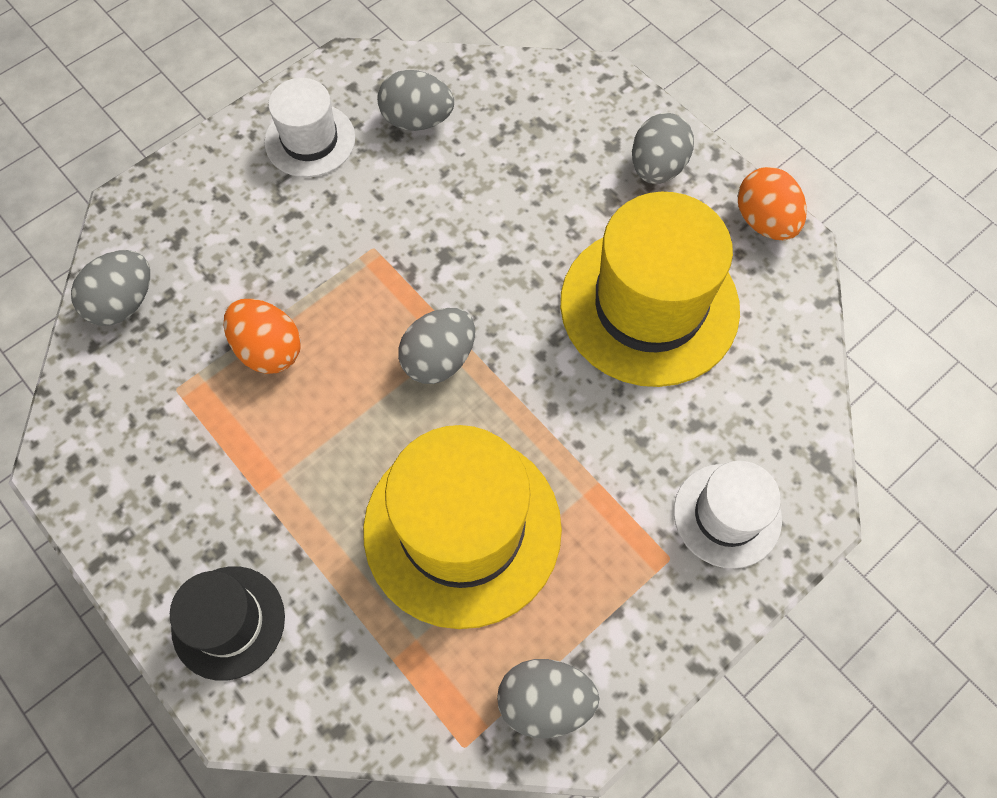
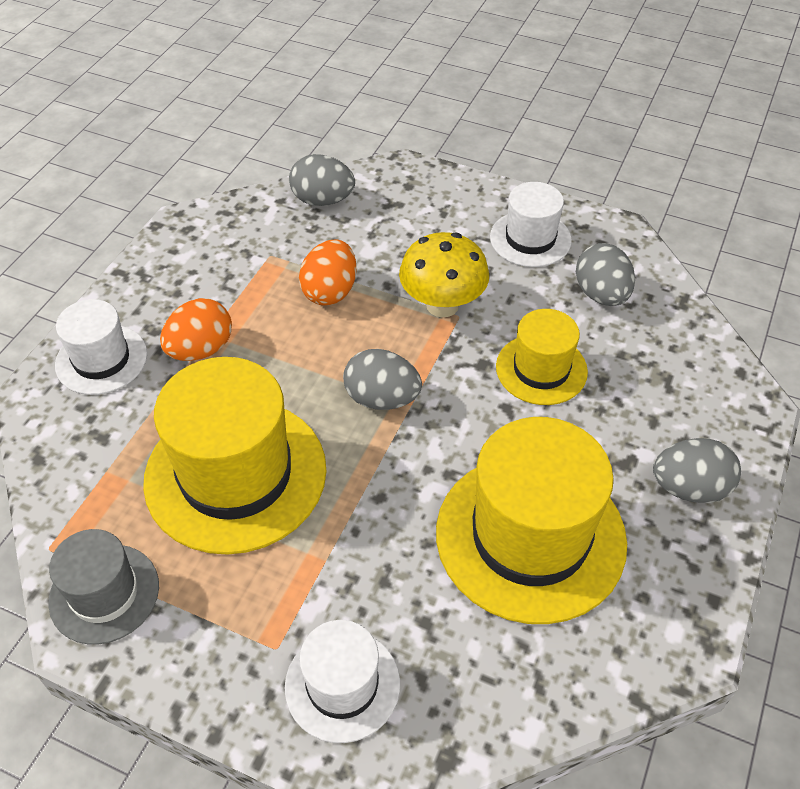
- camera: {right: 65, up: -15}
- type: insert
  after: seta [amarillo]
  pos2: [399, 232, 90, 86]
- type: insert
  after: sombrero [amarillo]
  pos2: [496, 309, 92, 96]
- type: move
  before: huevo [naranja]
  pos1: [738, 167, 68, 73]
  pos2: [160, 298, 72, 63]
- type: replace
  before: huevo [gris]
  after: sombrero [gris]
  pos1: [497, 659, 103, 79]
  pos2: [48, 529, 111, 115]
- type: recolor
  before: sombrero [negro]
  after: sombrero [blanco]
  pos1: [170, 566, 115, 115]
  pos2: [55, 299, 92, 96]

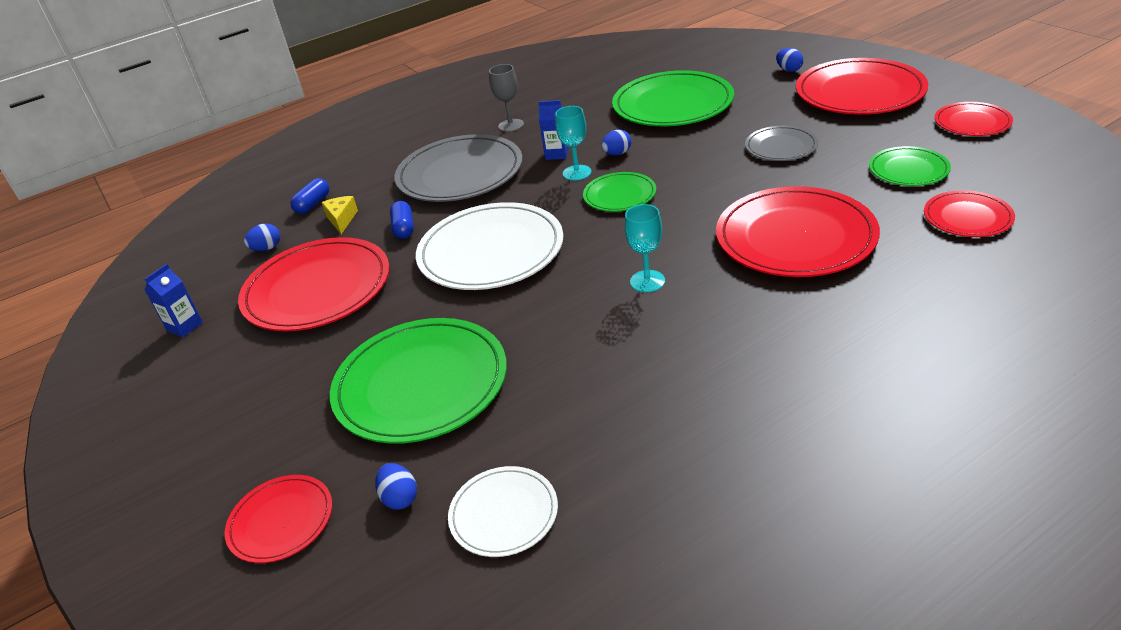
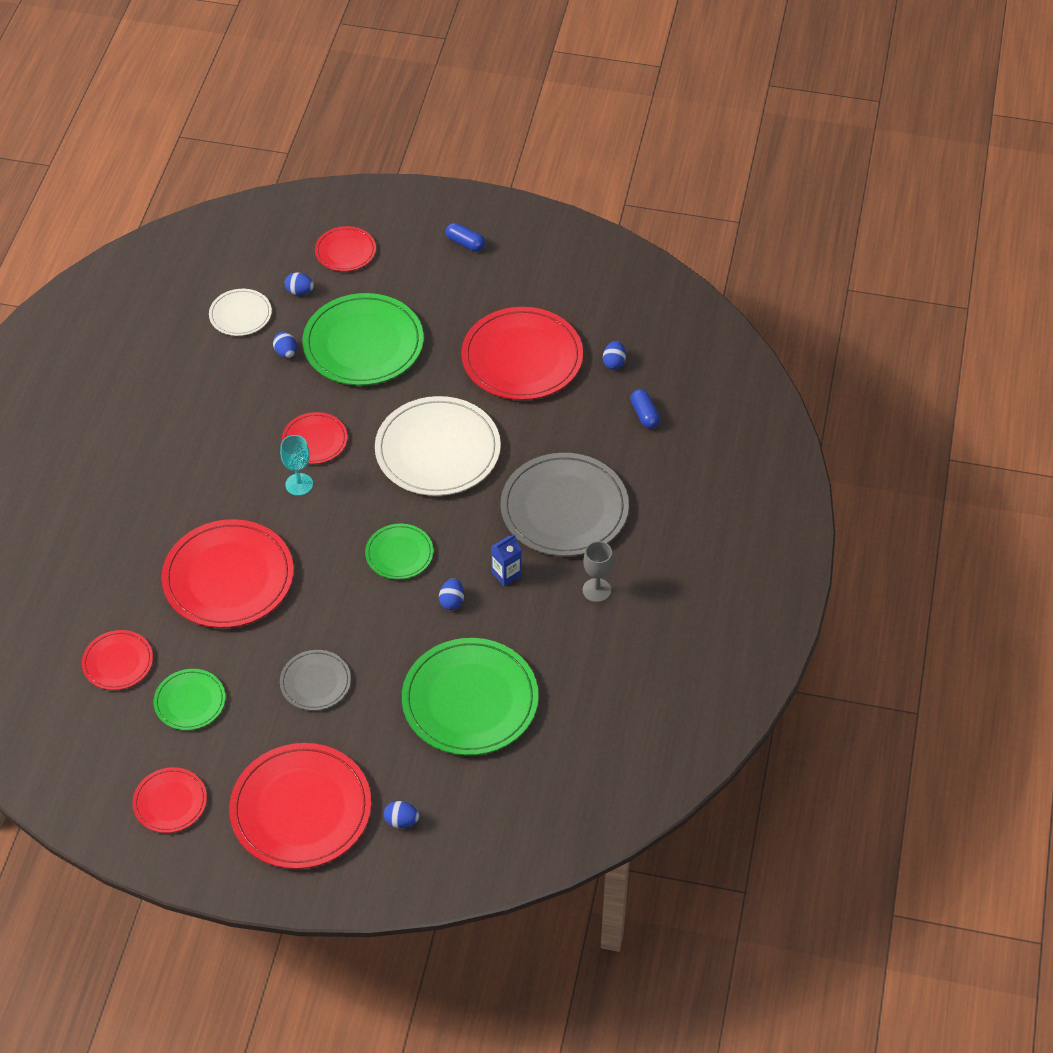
- camera: {right: 130, up: 15}
- type: delete
  before: cartón de leche [azul]
  pos1: [145, 264, 58, 73]
- type: delete
  before: queso [amarillo]
  pos1: [321, 196, 37, 38]
- type: delete
  before: copa [turquesa]
  pos1: [555, 106, 36, 75]
- type: insert
  after: huevo [azul]
  pos2: [273, 332, 24, 26]
- type: insert
  after: plato [rojo]
  pos2: [282, 412, 66, 52]
- type: move
  before: cápsula [azul]
  pos1: [390, 201, 24, 38]
  pos2: [446, 223, 39, 29]

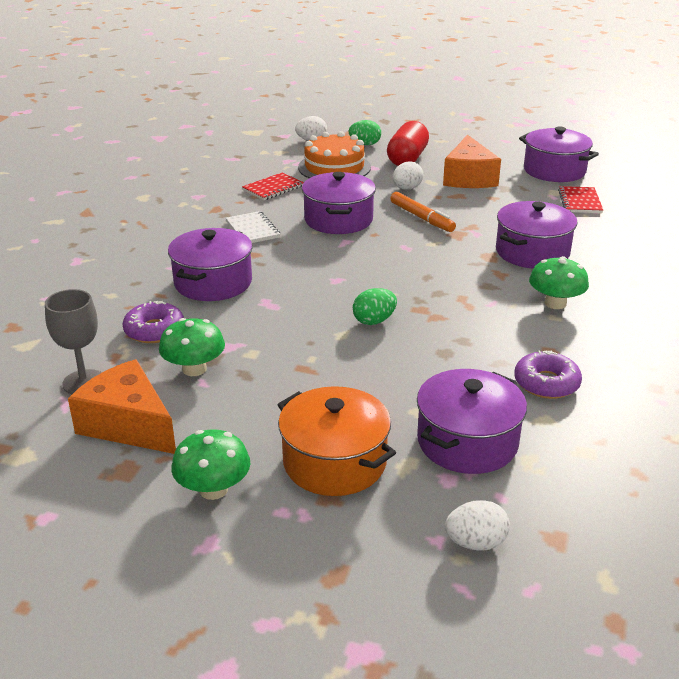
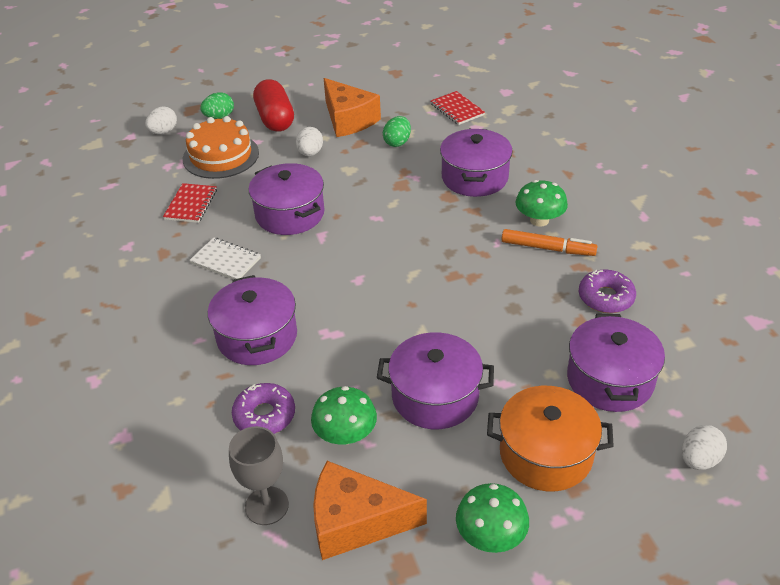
- camera: {right: -35, up: 10}
- type: move
  before: huevo [verde]
  pos1: [353, 288, 44, 37]
  pos2: [383, 116, 28, 31]
- type: move
  before: rotulador [naranja]
  pos1: [390, 192, 66, 40]
  pos2: [502, 229, 95, 27]
- type: move
  before: olla [morado]
  pos1: [519, 127, 80, 55]
  pos2: [377, 332, 117, 97]

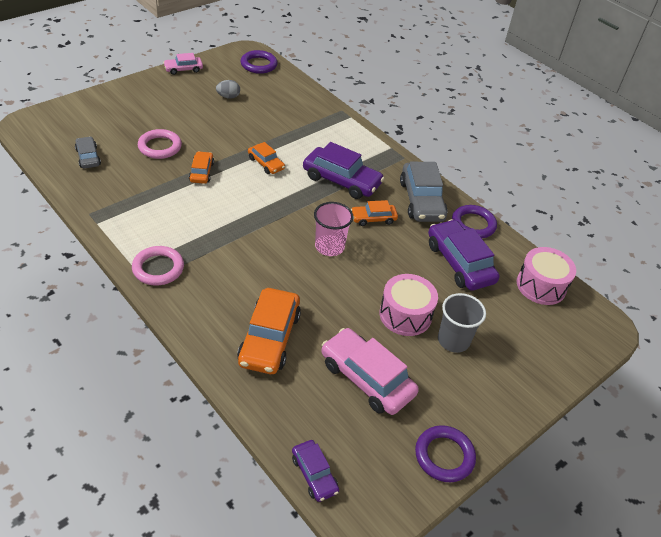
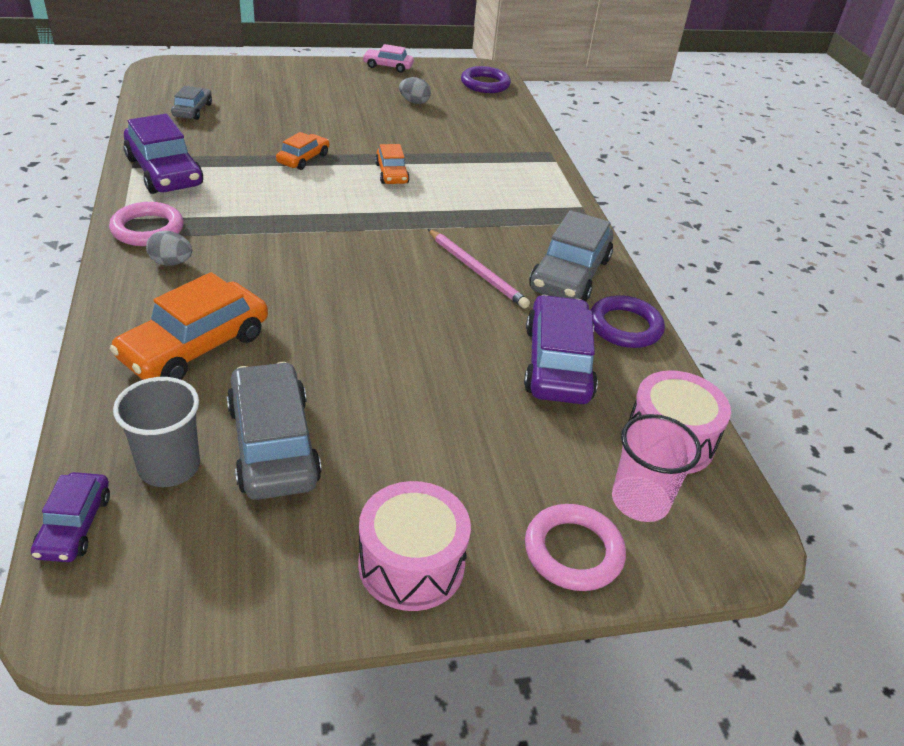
- camera: {right: 30, up: -5}
- type: delete
  before: anillo [morado]
  pos1: [415, 425, 61, 57]
- type: insert
  after: huevo [gris]
  pos2: [146, 231, 46, 35]
- type: move
  before: anillo [rosa]
  pos1: [138, 129, 44, 30]
  pos2: [525, 504, 101, 87]
- type: move
  before: coche [morado]
  pos1: [303, 142, 82, 57]
  pos2: [124, 114, 79, 80]
- type: move
  before: vaso [rosa]
  pos1: [314, 202, 39, 54]
  pos2: [612, 414, 89, 108]
- type: move
  before: tambor [rosa]
  pos1: [379, 274, 59, 62]
  pos2: [358, 481, 113, 130]
- type: move
  before: vaso [gris]
  pos1: [438, 293, 48, 60]
  pos2: [113, 377, 87, 110]
- type: replace
  before: coche [naranja]
  after: lápiz [rosa]
  pos1: [351, 200, 47, 26]
  pos2: [428, 229, 102, 80]
- type: recolor
  before: coche [rosa]
  after: coche [gris]
  pos1: [322, 328, 97, 87]
  pos2: [227, 362, 95, 138]

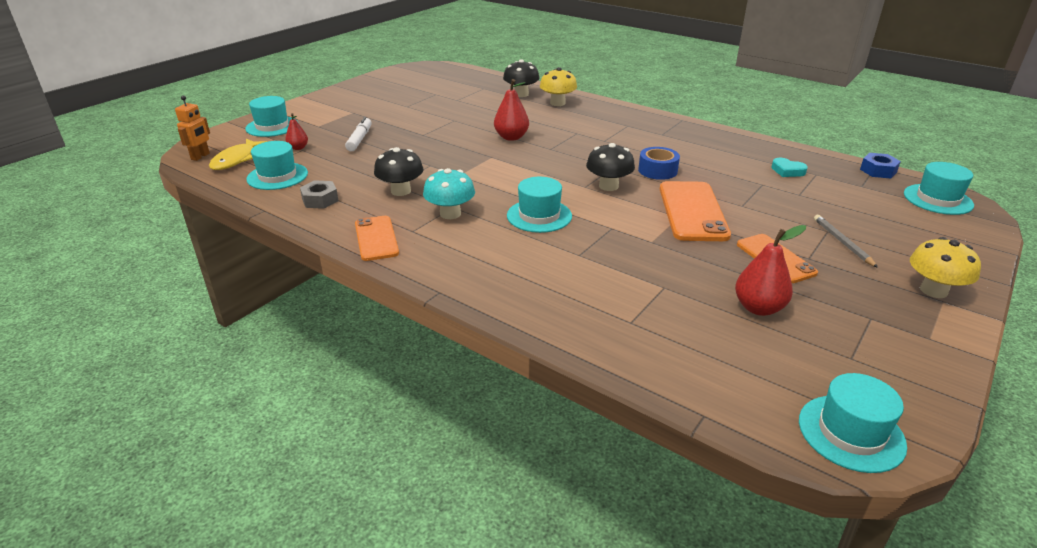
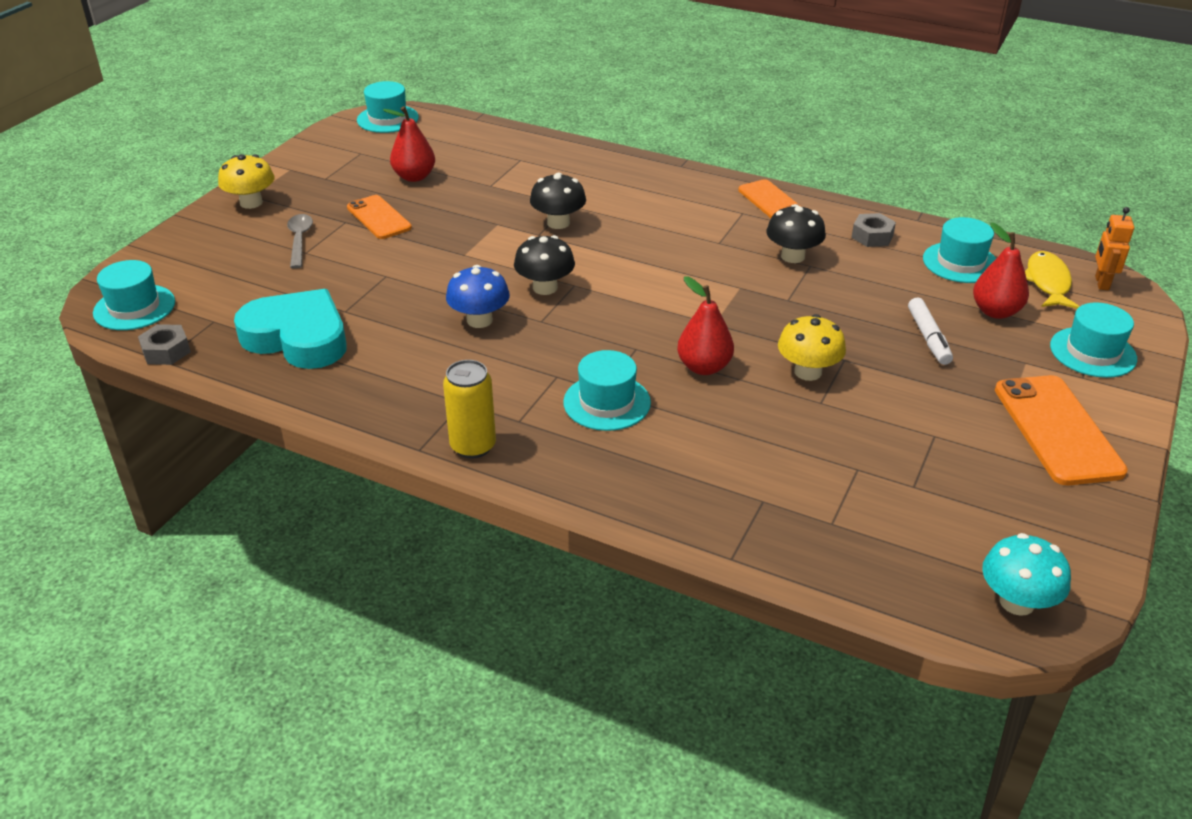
- camera: {right: 170, up: 5}
- type: insert
  after: lata [amarillo]
  pos2: [443, 360, 53, 99]
- type: move
  before: seta [turquesa]
  pos1: [423, 168, 52, 51]
  pos2: [982, 533, 89, 83]
- type: move
  before: seta [negro]
  pos1: [503, 59, 36, 38]
  pos2: [530, 172, 56, 57]
- type: move
  before: sombrero [turquesa]
  pos1: [507, 177, 65, 56]
  pos2: [563, 350, 88, 81]
- type: move
  before: seta [amarillo]
  pos1: [540, 67, 37, 39]
  pos2: [778, 314, 68, 67]
- type: move
  before: móvil [naranja]
  pos1: [660, 181, 71, 60]
  pos2: [995, 375, 133, 110]
- type: replace
  before: cinta adhesiva [azul]
  after: seta [azul]
  pos1: [638, 147, 42, 33]
  pos2: [446, 265, 64, 63]
- type: replace
  before: lápiz [gris]
  after: cuchara [gris]
  pos1: [814, 215, 64, 53]
  pos2: [287, 214, 26, 55]
- type: recolor
  before: tuerca [azul]
  after: tuerca [gris]
  pos1: [860, 153, 41, 25]
  pos2: [138, 324, 53, 41]
- type: resize
  before: pera [rojo]
  pos1: [285, 113, 23, 37]
  pos2: [973, 223, 56, 96]
  scale: 1.68
- type: resize
  before: corazón [turquesa]
  pos1: [771, 158, 37, 19]
  pos2: [234, 289, 113, 80]
  scale: 2.46

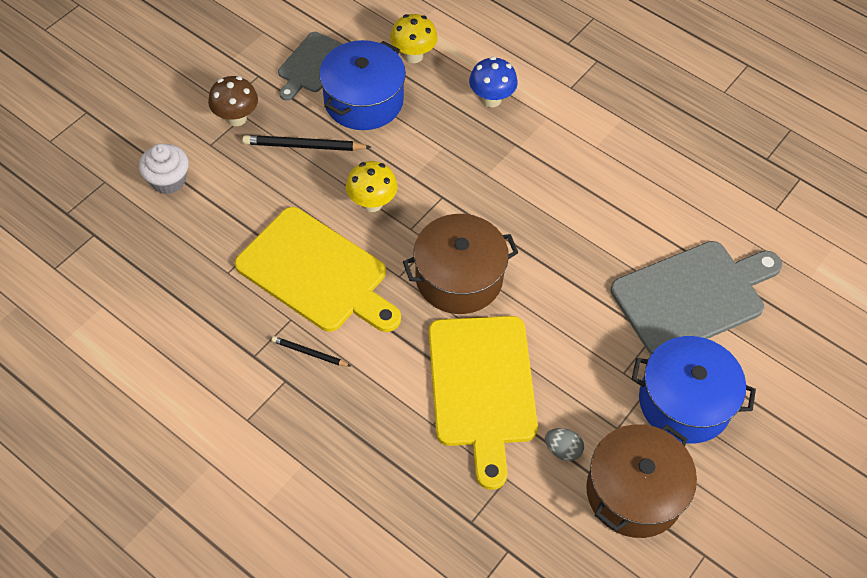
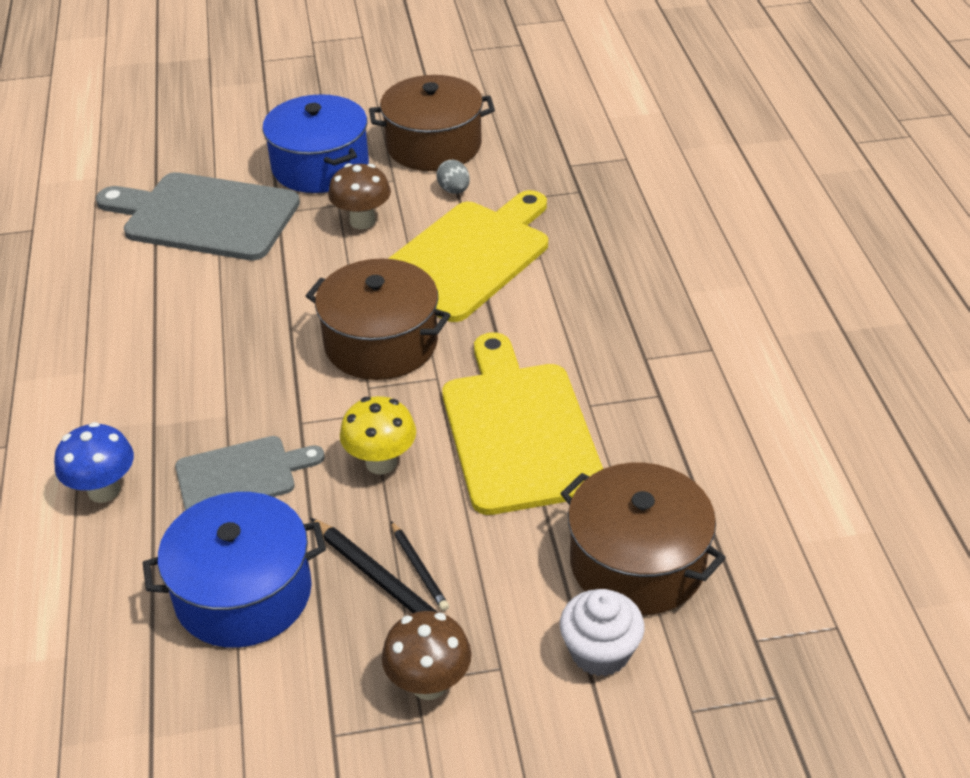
- camera: {right: -135, up: -15}
- type: delete
  before: seta [amarillo]
  pos1: [390, 14, 48, 49]
- type: insert
  after: seta [marrón]
  pos2: [328, 163, 63, 66]
- type: insert
  after: olla [marrón]
  pos2: [560, 463, 166, 152]
- type: move
  before: lápiz [negro]
  pos1: [271, 336, 80, 31]
  pos2: [391, 521, 58, 90]
- type: move
  before: tabla de cortar [gris]
  pos1: [278, 32, 65, 69]
  pos2: [175, 436, 150, 74]

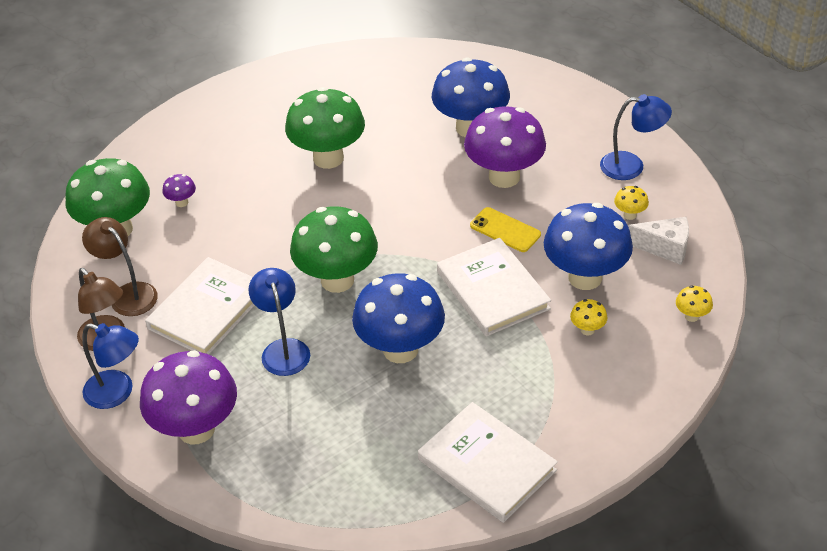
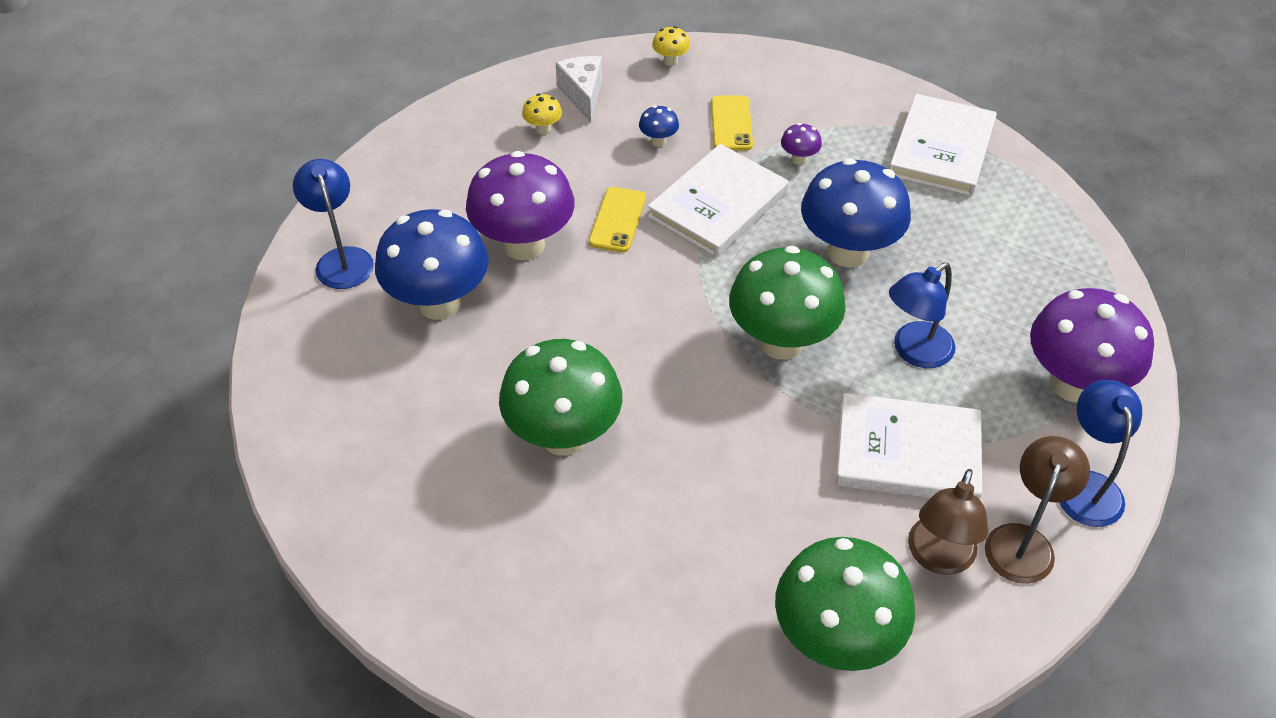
- camera: {right: -115, up: 5}
- type: move
  before: seta [morado]
  pos1: [163, 174, 33, 33]
  pos2: [781, 123, 41, 42]
- type: move
  before: lámpara [azul]
  pos1: [600, 94, 72, 86]
  pos2: [293, 159, 81, 130]
- type: replace
  before: seta [amarillo]
  after: móvil [amarillo]
  pos1: [570, 299, 38, 36]
  pos2: [711, 96, 42, 54]
- type: resize
  before: seta [azul]
  pos1: [544, 203, 89, 87]
  pos2: [639, 105, 40, 42]
  scale: 0.41

